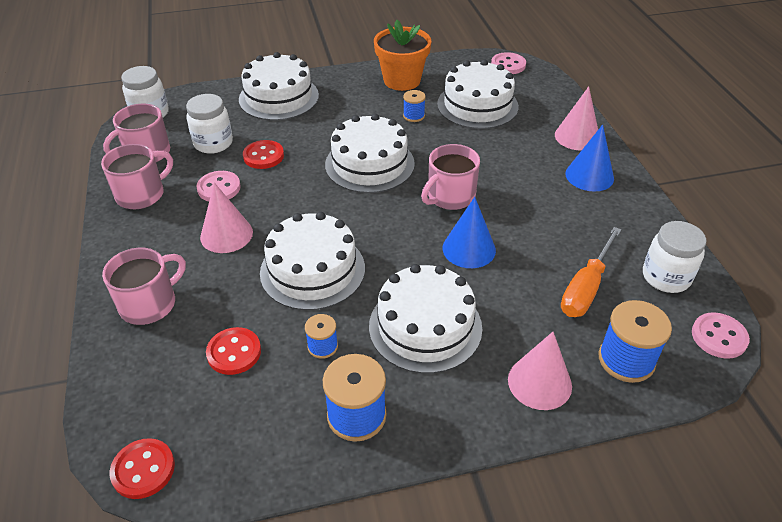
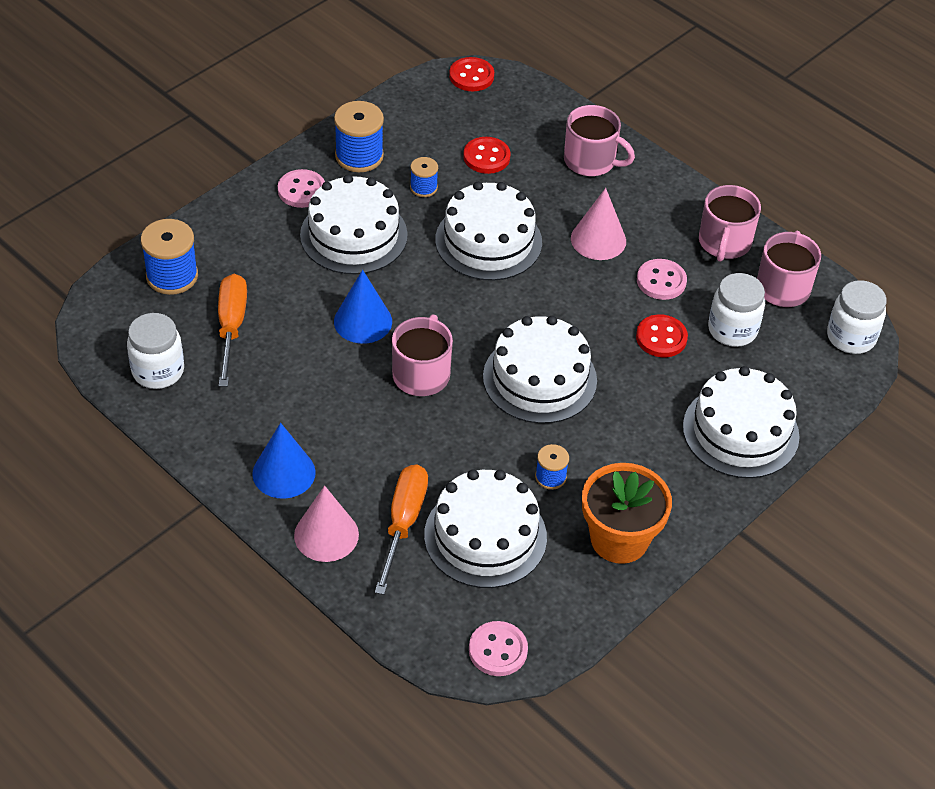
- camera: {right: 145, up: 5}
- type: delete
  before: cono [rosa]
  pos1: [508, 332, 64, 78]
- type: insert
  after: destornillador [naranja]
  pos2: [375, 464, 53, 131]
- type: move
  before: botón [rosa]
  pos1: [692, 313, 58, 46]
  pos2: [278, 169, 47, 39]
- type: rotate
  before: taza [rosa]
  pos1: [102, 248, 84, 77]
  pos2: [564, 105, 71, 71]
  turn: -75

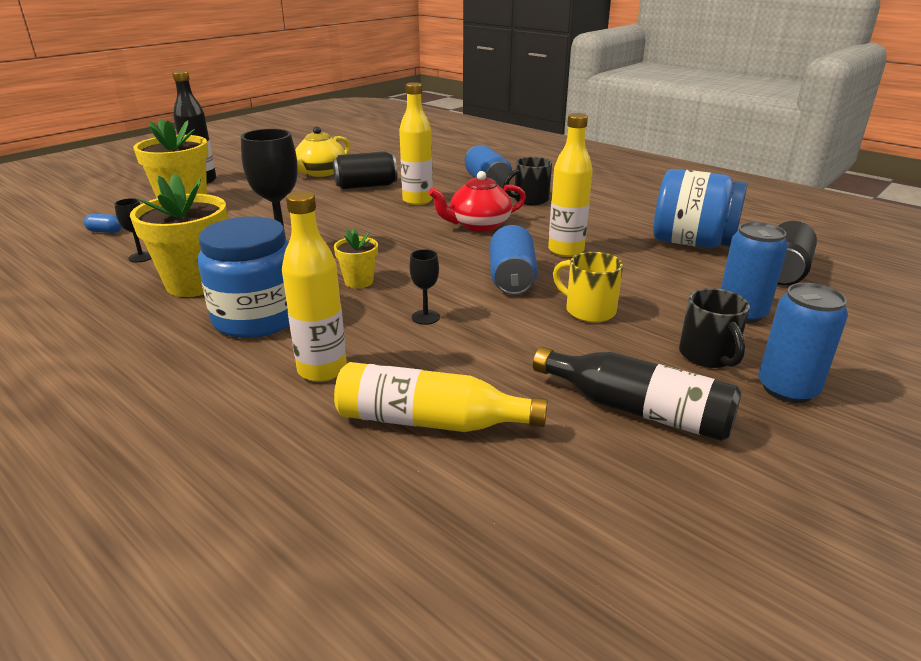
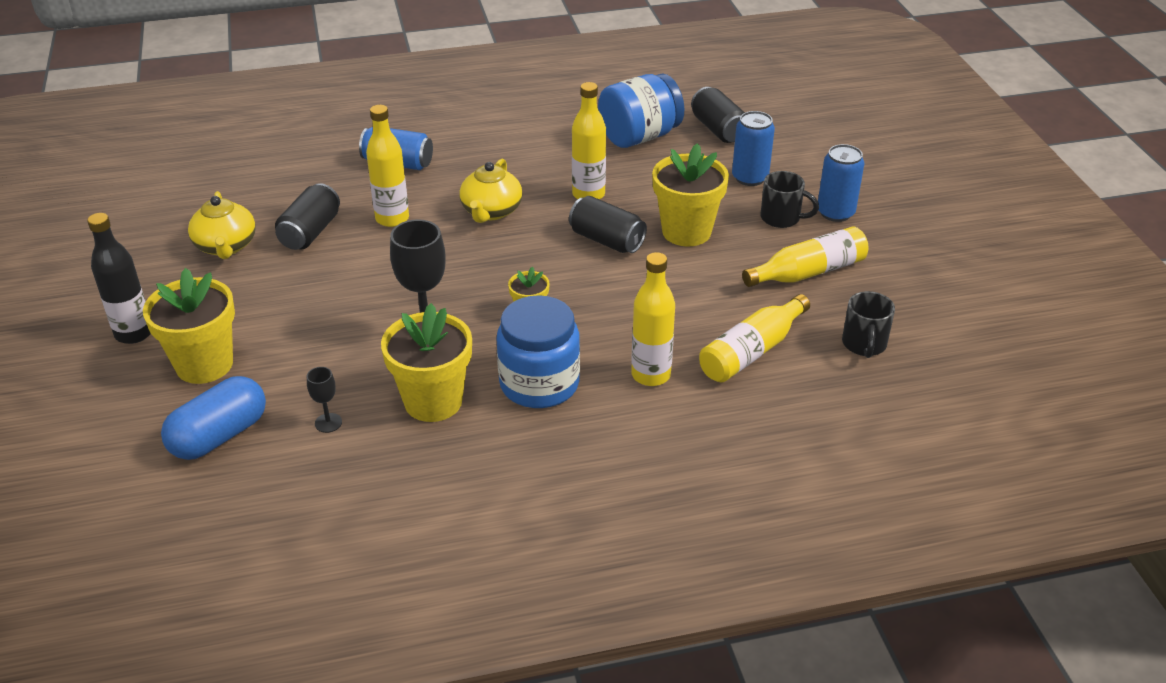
- camera: {right: -55, up: 10}
- type: delete
  before: copa [negro]
  pos1: [409, 249, 31, 76]
- type: move
  before: taza [negro]
  pos1: [504, 157, 48, 48]
  pos2: [842, 291, 53, 67]
- type: replace
  before: taza [amarillo]
  after: maceta [amarillo]
  pos1: [553, 252, 70, 71]
  pos2: [652, 143, 77, 103]
- type: recolor
  before: tetera [rojo]
  after: tetera [amarillo]
  pos1: [429, 171, 97, 61]
  pos2: [459, 159, 63, 64]
- type: recolor
  before: lata [azul]
  after: lata [negro]
  pos1: [490, 225, 48, 70]
  pos2: [569, 196, 78, 57]
- type: recolor
  before: botella [negro]
  after: botella [amarillo]
  pos1: [533, 347, 209, 94]
  pos2: [742, 226, 126, 61]
- type: resize
  before: cápsula [azul]
  pos1: [84, 214, 38, 19]
  pos2: [161, 376, 105, 84]
  scale: 2.39

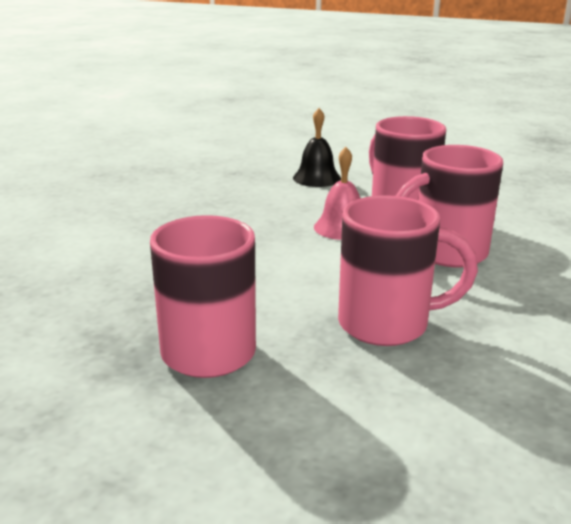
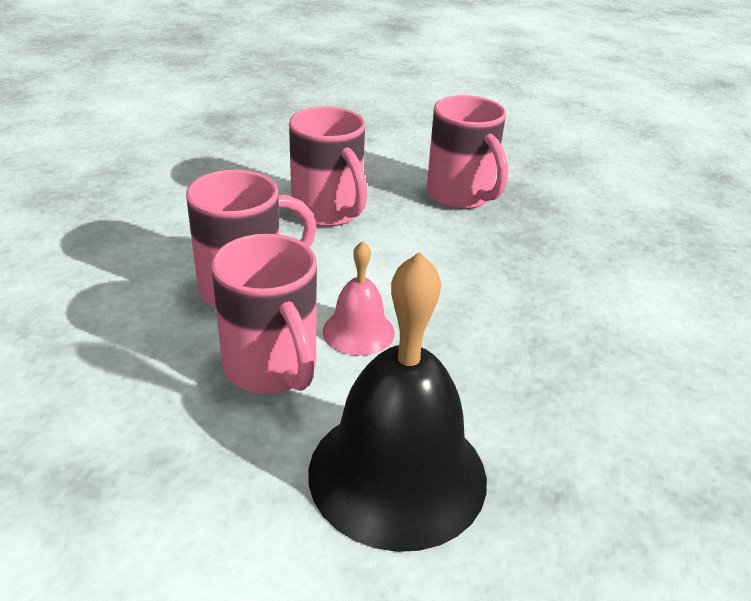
- camera: {right: 175, up: 10}
- type: rotate
  before: taza [rosa]
  pos1: [338, 195, 140, 151]
  pos2: [289, 107, 78, 120]
  turn: -120
- type: resize
  before: campana [negro]
  pos1: [293, 108, 48, 79]
  pos2: [308, 252, 179, 300]
  scale: 2.0

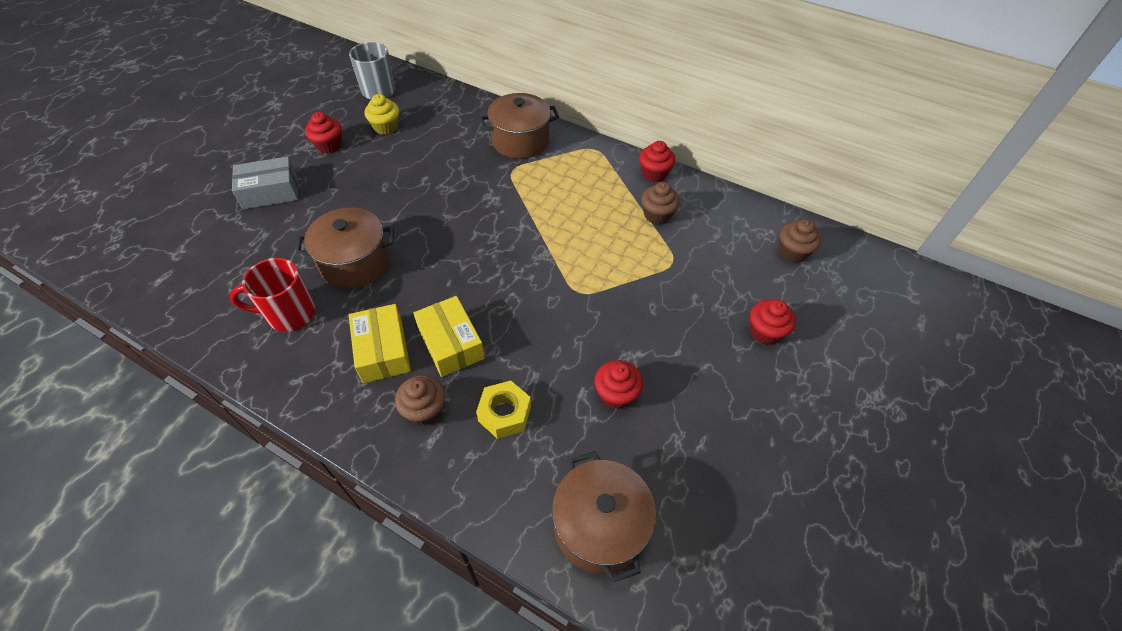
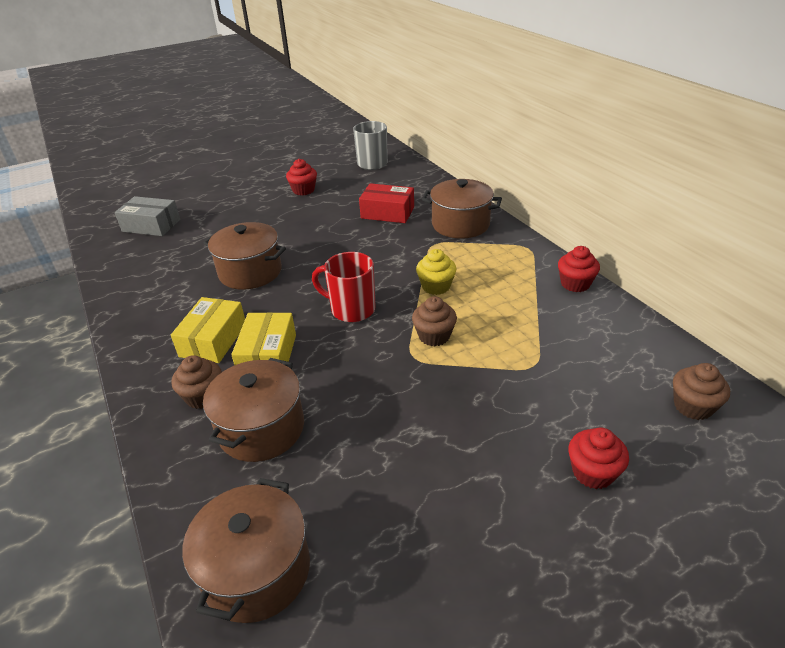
- camera: {right: 35, up: -15}
- type: delete
  before: magdalena [rojo]
  pos1: [595, 360, 48, 49]
- type: insert
  after: caja [rojo]
  pos2: [359, 183, 55, 40]
- type: move
  before: taza [rojo]
  pos1: [230, 258, 85, 74]
  pos2: [312, 252, 64, 70]
- type: move
  before: caja [gris]
  pos1: [232, 156, 66, 54]
  pos2: [115, 196, 65, 40]
- type: move
  before: magdalena [amarillo]
  pos1: [365, 94, 34, 41]
  pos2: [416, 249, 41, 46]
- type: move
  before: magdalena [marrón]
  pos1: [641, 182, 39, 43]
  pos2: [412, 296, 45, 50]
- type: replace
  before: tuerca [amarillo]
  after: olla [marrón]
  pos1: [476, 381, 55, 58]
  pos2: [203, 358, 101, 104]

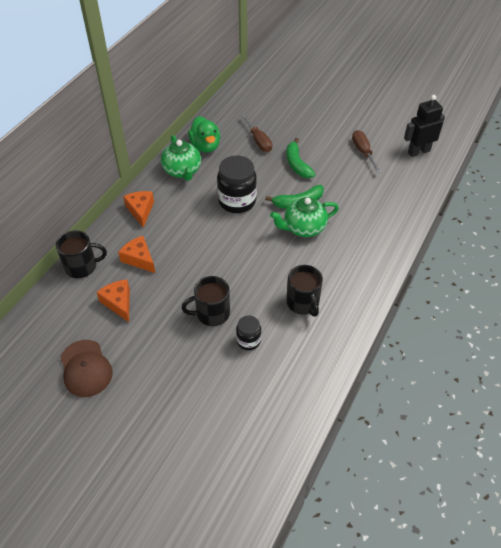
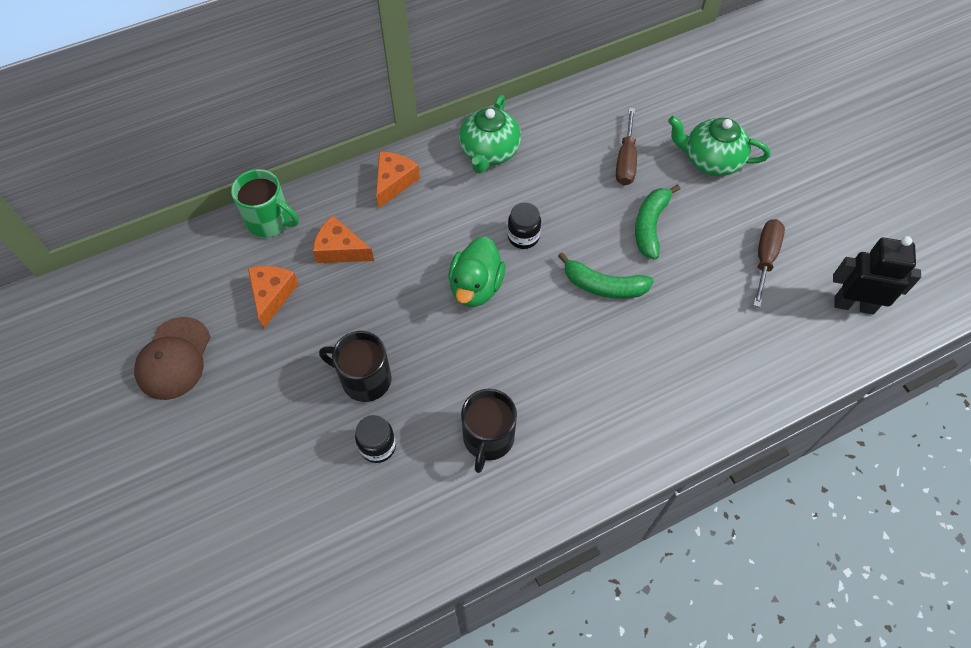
- camera: {right: 35, up: 10}
- type: move
  before: pato [verde]
  pos1: [188, 116, 32, 37]
  pos2: [448, 236, 57, 71]
- type: move
  before: tetera [verde]
  pos1: [270, 197, 69, 40]
  pos2: [668, 116, 102, 60]
- type: recolor
  before: taza [negro]
  after: taza [verde]
  pos1: [56, 230, 51, 48]
  pos2: [231, 169, 68, 69]
- type: rotate
  before: queso [naranja]
  pos1: [118, 236, 37, 37]
  pos2: [313, 216, 61, 47]
  turn: -60
- type: resize
  before: tarro [negro]
  pos1: [217, 156, 40, 57]
  pos2: [507, 202, 34, 47]
  scale: 0.54

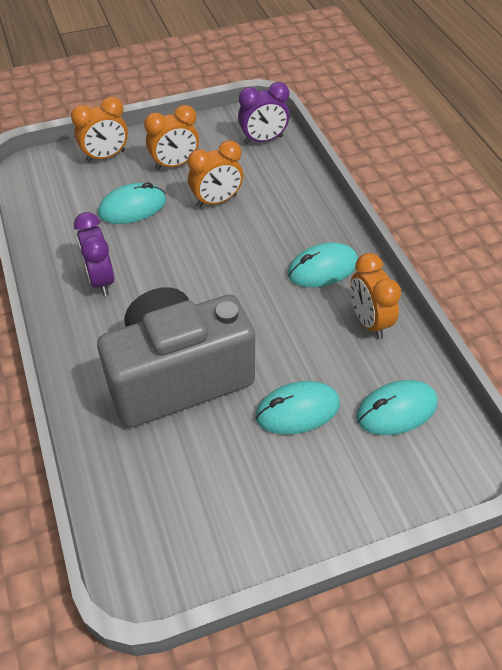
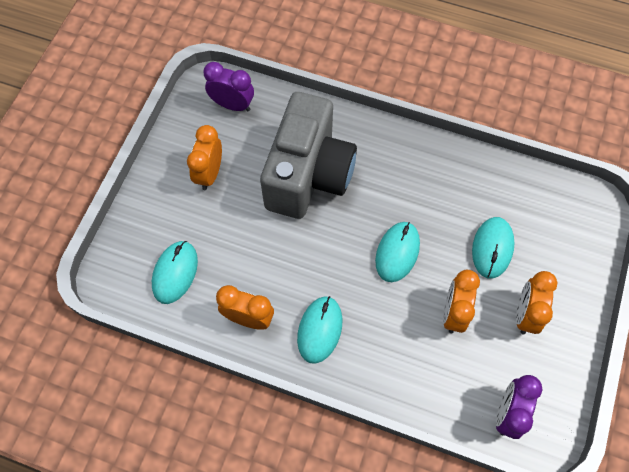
- camera: {right: 130, up: 15}
- type: move
  before: despertador [naranja]
  pos1: [71, 97, 57, 66]
  pos2: [187, 125, 35, 65]
- type: move
  before: despertador [morado]
  pos1: [74, 212, 40, 84]
  pos2: [203, 62, 51, 49]
- type: move
  before: ratón [turquesa]
  pos1: [255, 381, 85, 54]
  pos2: [375, 222, 45, 60]

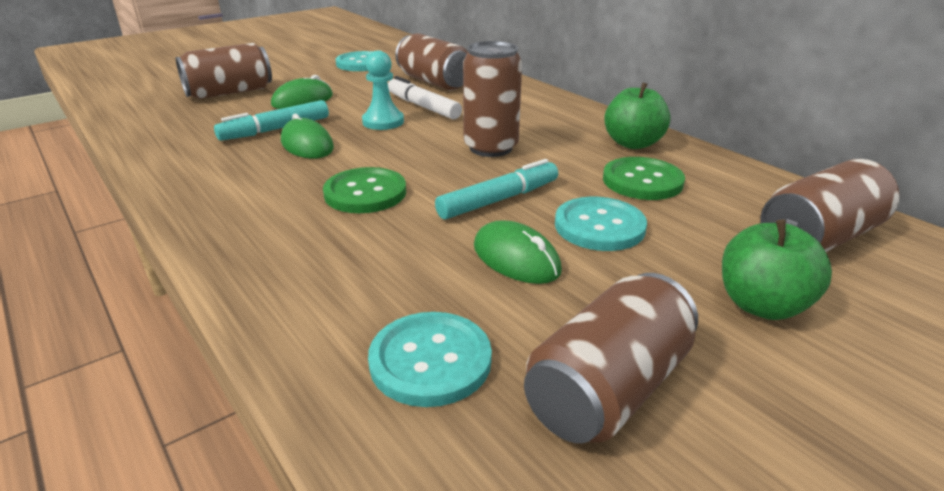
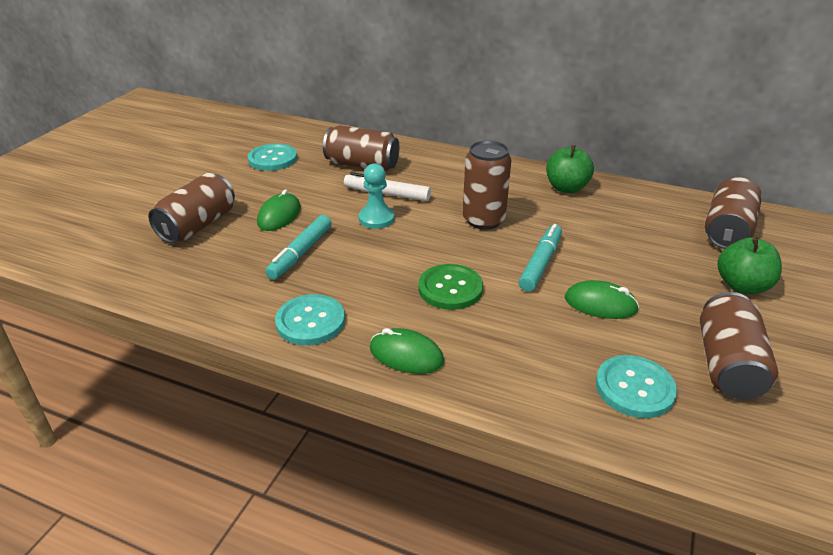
- camera: {right: -30, up: 5}
- type: delete
  before: botón [verde]
  pos1: [603, 157, 82, 43]
- type: move
  before: ratón [verde]
  pos1: [281, 114, 53, 44]
  pos2: [370, 328, 74, 46]
- type: move
  before: botón [turquesa]
  pos1: [555, 197, 92, 54]
  pos2: [275, 294, 70, 51]

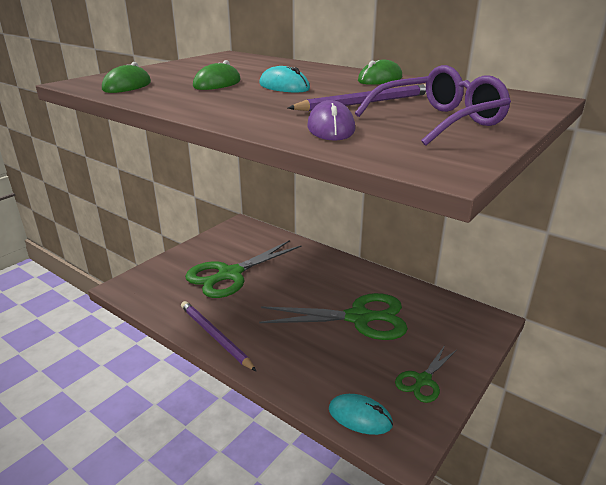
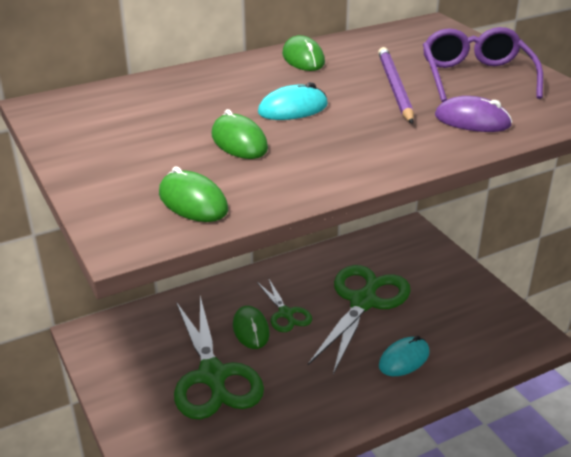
- camera: {right: -65, up: 5}
- type: delete
  before: lápiz [morado]
  pos1: [181, 301, 75, 70]
- type: insert
  after: ratón [verde]
  pos2: [233, 306, 37, 43]
- type: move
  before: ratón [turquesa]
  pos1: [329, 394, 64, 41]
  pos2: [379, 336, 50, 40]
- type: move
  before: tijeras [verde]
  pos1: [395, 345, 62, 58]
  pos2: [257, 278, 55, 54]

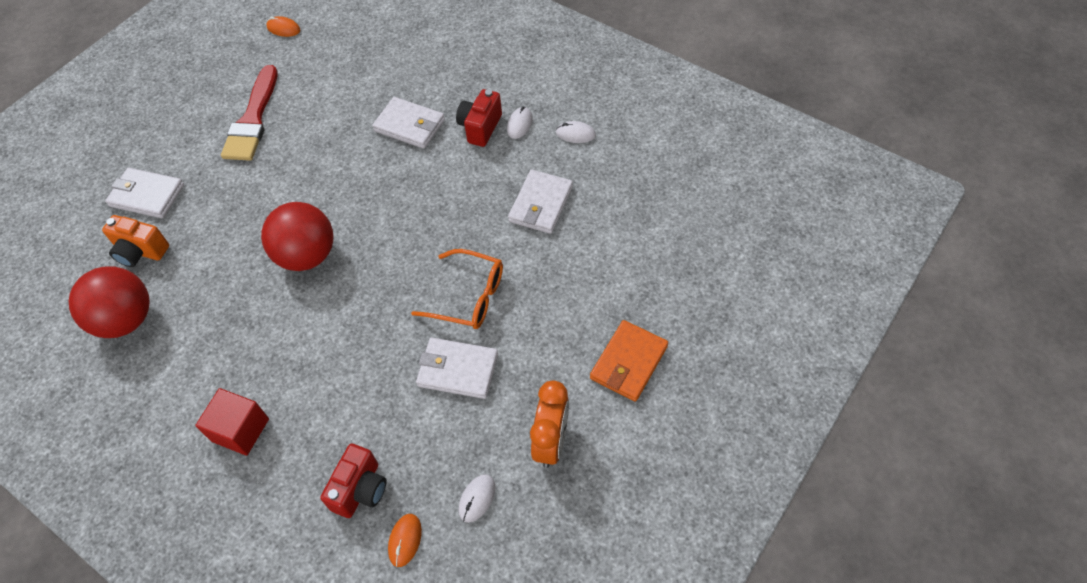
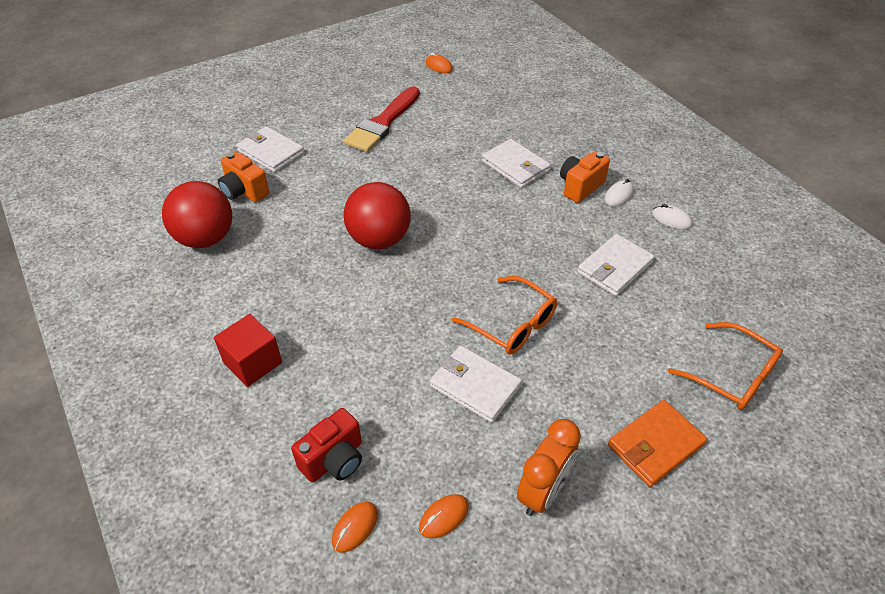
- camera: {right: 20, up: -10}
- type: insert
  after: gafas [naranja]
  pos2: [668, 322, 115, 88]
- type: recolor
  before: cámara [rojo]
  after: cámara [naranja]
  pos1: [456, 89, 46, 58]
  pos2: [560, 151, 50, 52]
- type: recolor
  before: ratón [blanco]
  after: ratón [naranja]
  pos1: [459, 474, 36, 49]
  pos2: [419, 494, 50, 44]

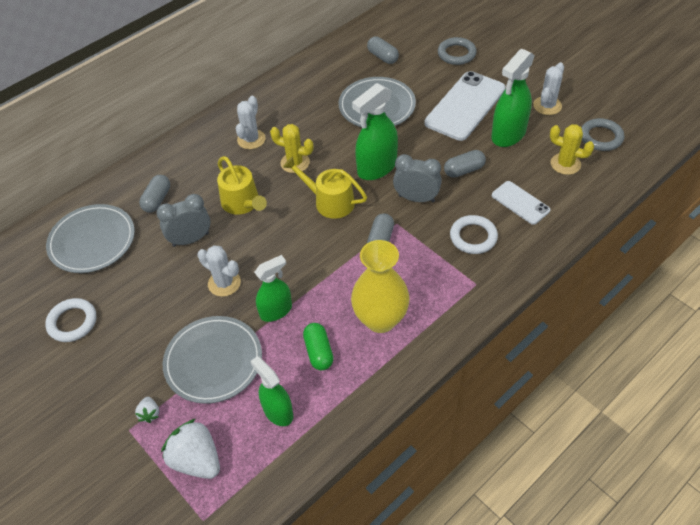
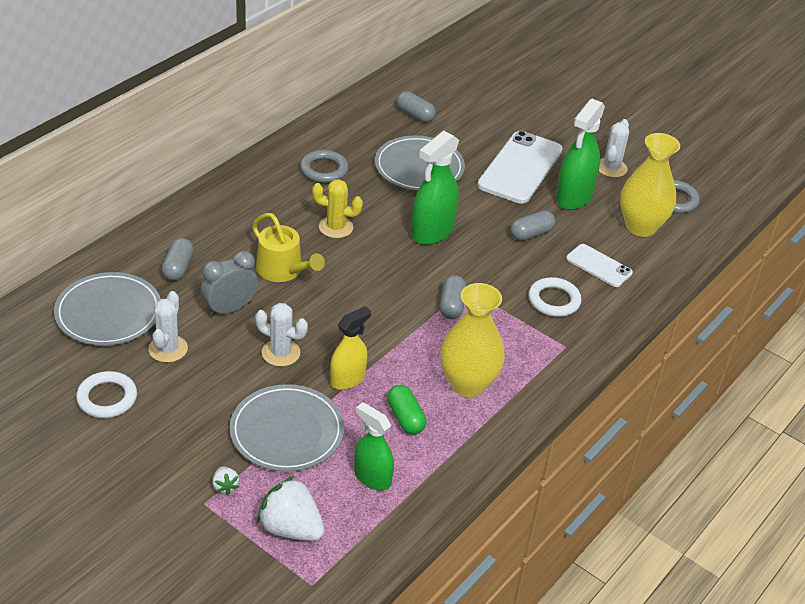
- camera: {right: -15, up: -10}
- type: delete
  before: regadera [amarillo]
  pos1: [283, 156, 84, 63]
- type: delete
  before: despertador [gris]
  pos1: [393, 154, 49, 48]
- type: move
  before: cactus [blanco]
  pos1: [236, 96, 30, 53]
  pos2: [148, 291, 40, 72]
- type: move
  before: anillo [gris]
  pos1: [438, 37, 39, 28]
  pos2: [300, 150, 49, 33]
- type: replace
  before: cactus [amarillo]
  after: florero [amarillo]
  pos1: [550, 124, 44, 51]
  pos2: [620, 133, 60, 104]
- type: recolor
  before: pulverizador [verde]
  after: pulverizador [amarillo]
  pos1: [254, 255, 38, 67]
  pos2: [330, 306, 41, 84]

